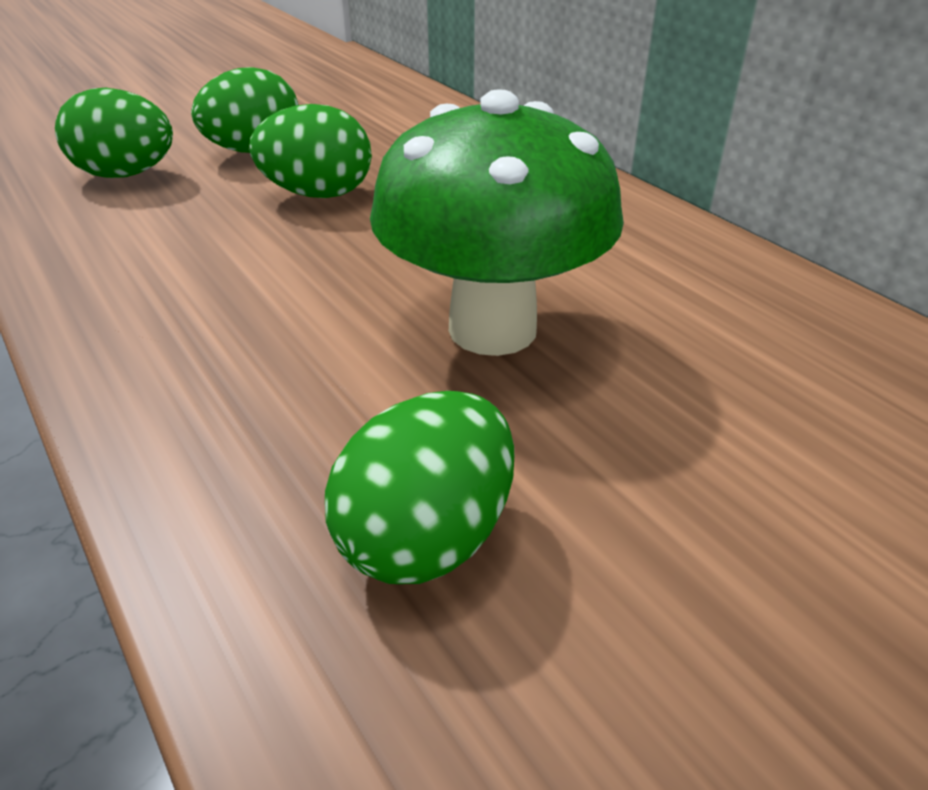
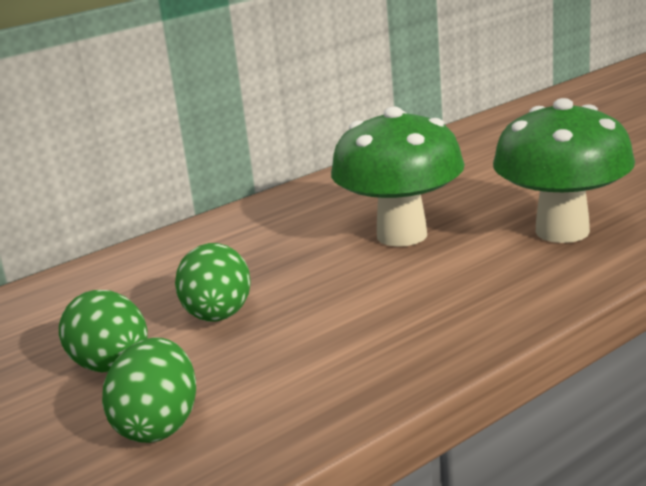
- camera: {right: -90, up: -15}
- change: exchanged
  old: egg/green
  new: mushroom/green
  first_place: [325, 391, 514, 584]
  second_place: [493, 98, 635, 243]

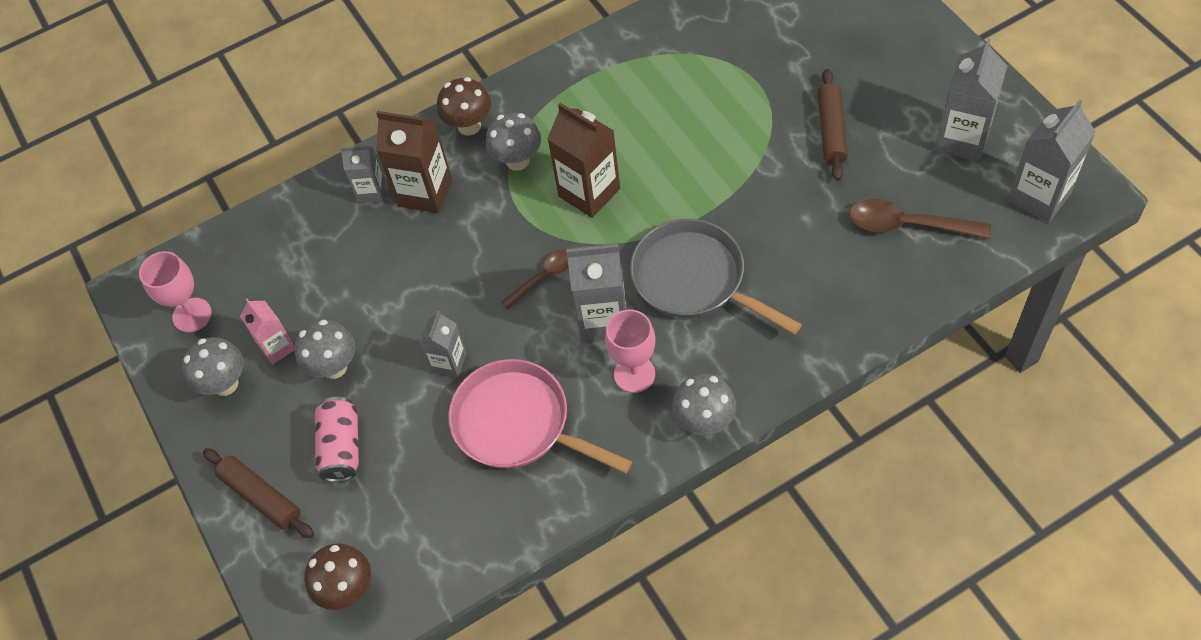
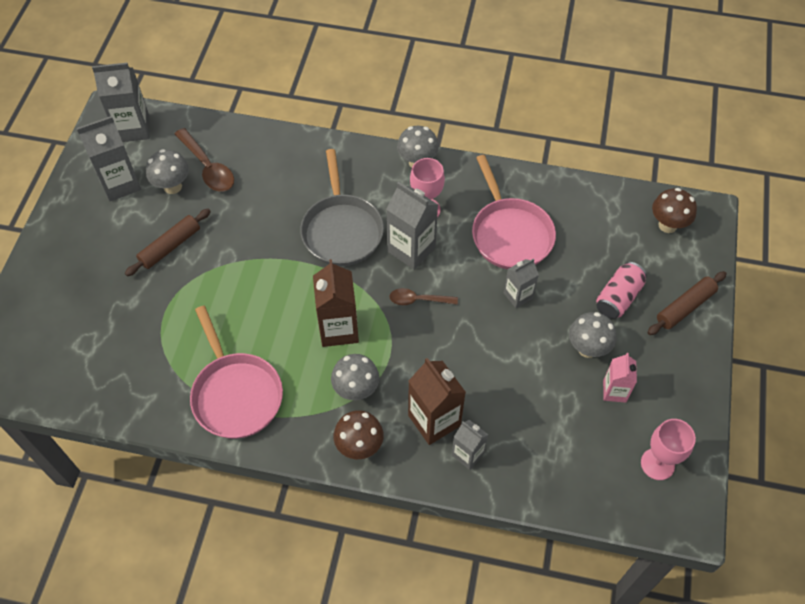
- camera: {right: -145, up: 0}
- change: relocated
  old: mushroom/grey
  first_place: [182, 337, 244, 396]
  second_place: [146, 149, 189, 194]
- change: spun
  old: rolling pin/brown
  first_place: [203, 448, 314, 538]
  second_place: [647, 271, 727, 335]
  degrees: 60
- change: appeared
  new: pan/pink
  second_place: [190, 306, 283, 439]

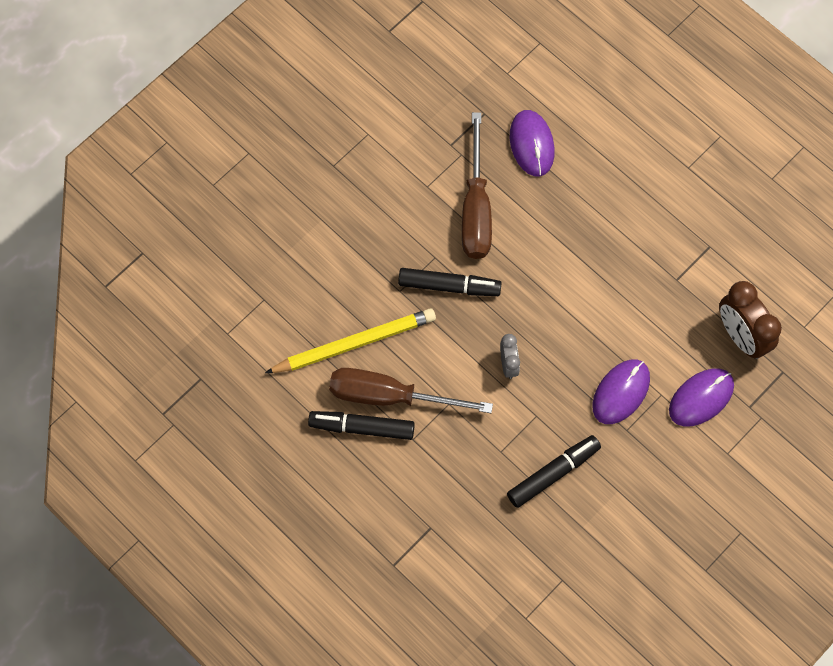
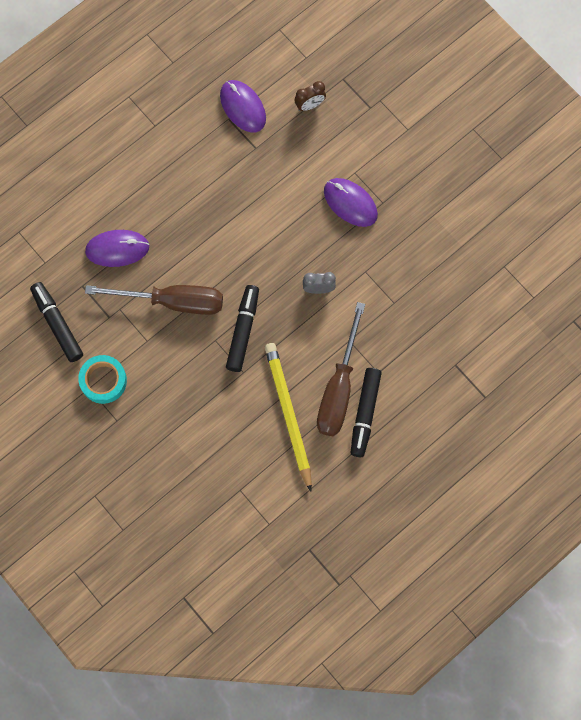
- camera: {right: -85, up: 5}
- change: size
  old: clock/brown
  first_place: [719, 281, 782, 359]
  second_place: [295, 81, 326, 111]
  factor: 0.55
- change: relocated
  old: mouse/purple
  first_place: [669, 368, 734, 427]
  second_place: [220, 80, 266, 132]
- change: relocated
  old: marker/black
  first_place: [507, 435, 601, 508]
  second_place: [30, 282, 83, 362]
- change: appeared
  new: tape/turquoise
  second_place: [78, 355, 127, 404]

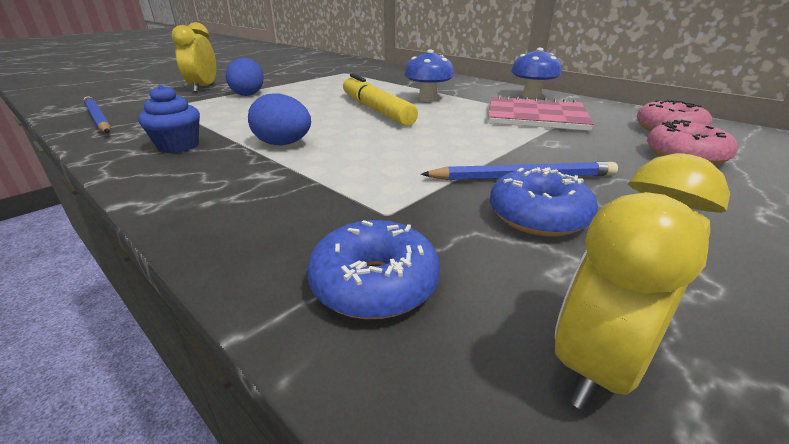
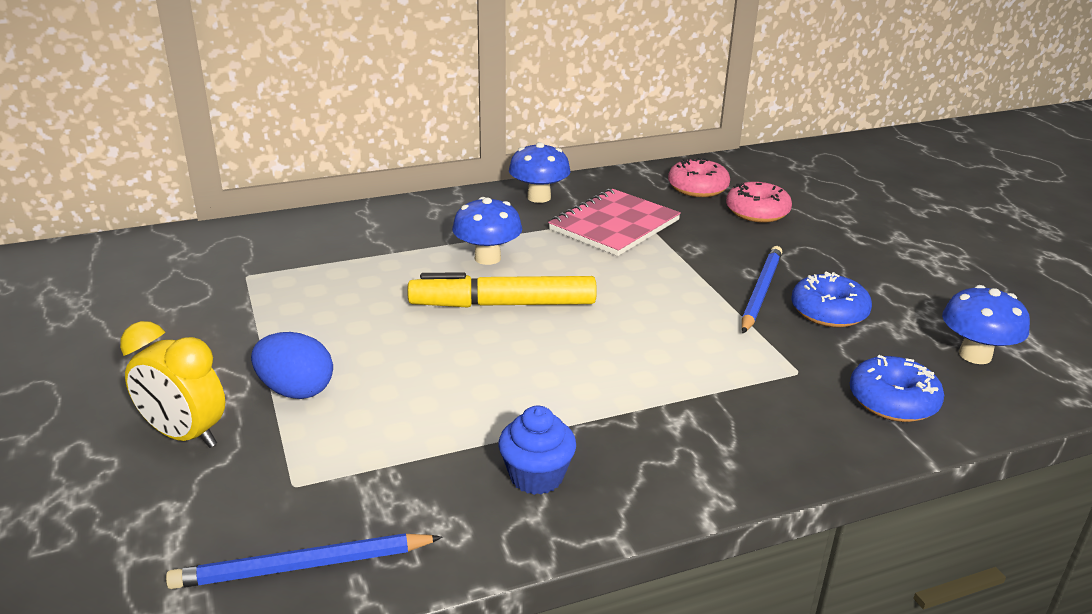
- camera: {right: -65, up: 0}
- change: missing
  old: egg/blue
  first_place: [248, 94, 311, 145]
- change: exchanged
  old: clock/yellow
  new: mushroom/blue
  first_place: [555, 153, 730, 410]
  second_place: [942, 285, 1030, 364]

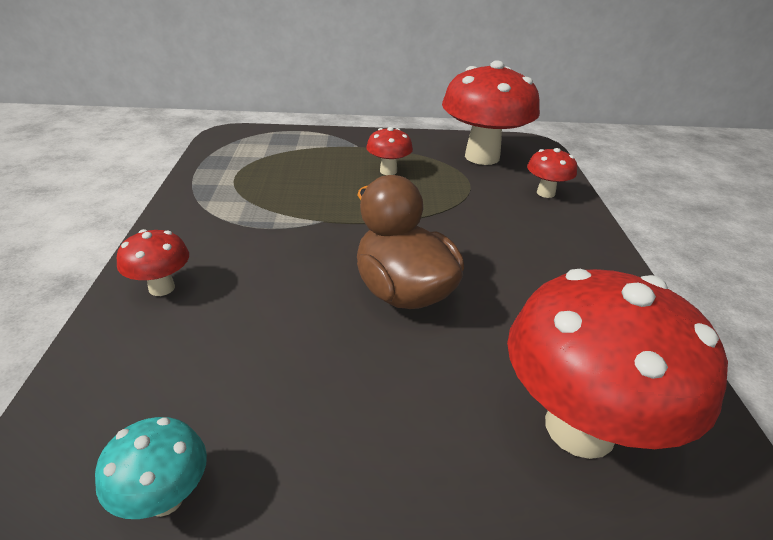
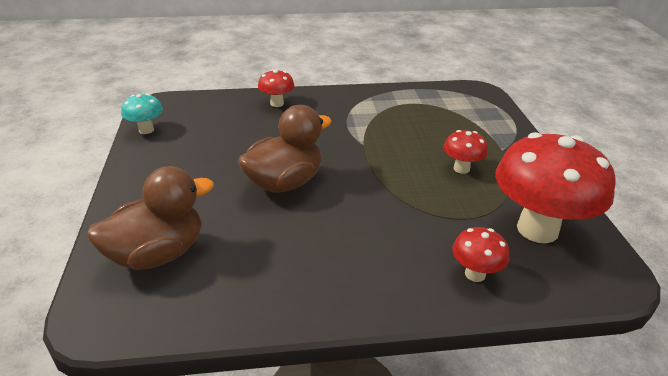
- camera: {right: 85, up: 0}
- change: exchanged
  old: mushroom/red
  new: duck/brown
  first_place: [507, 269, 728, 459]
  second_place: [87, 166, 214, 270]

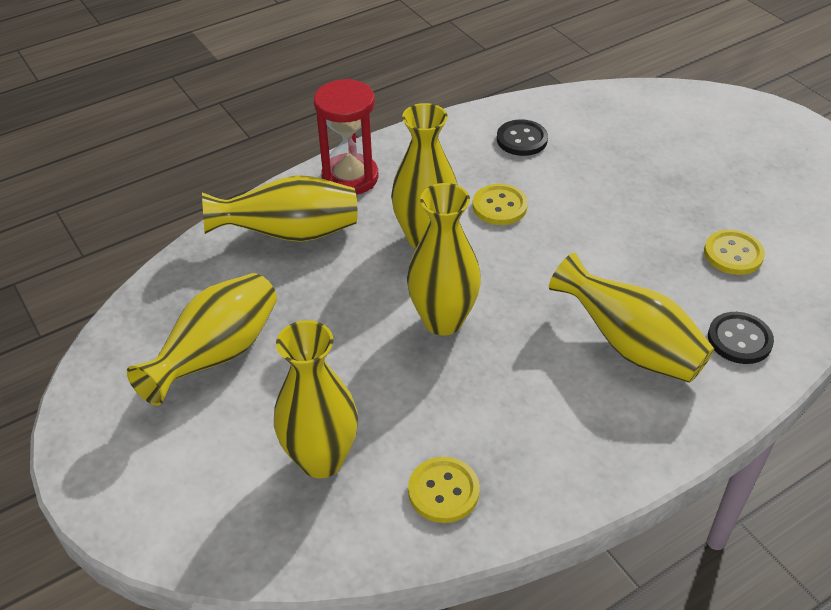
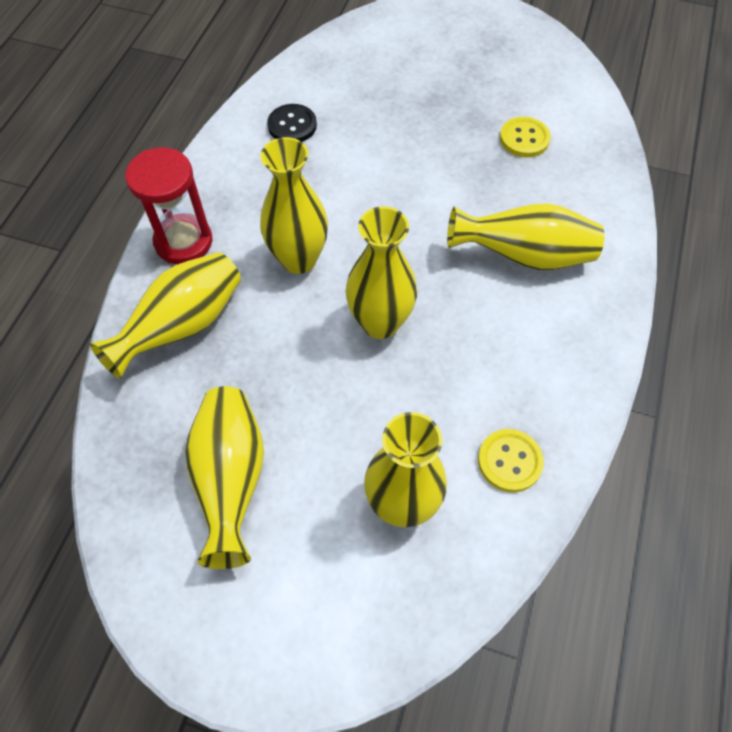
- camera: {right: -40, up: 15}
- change: missing
  old: button/yellow
  first_place: [473, 184, 528, 225]
- change: missing
  old: button/black
  first_place: [708, 312, 774, 364]

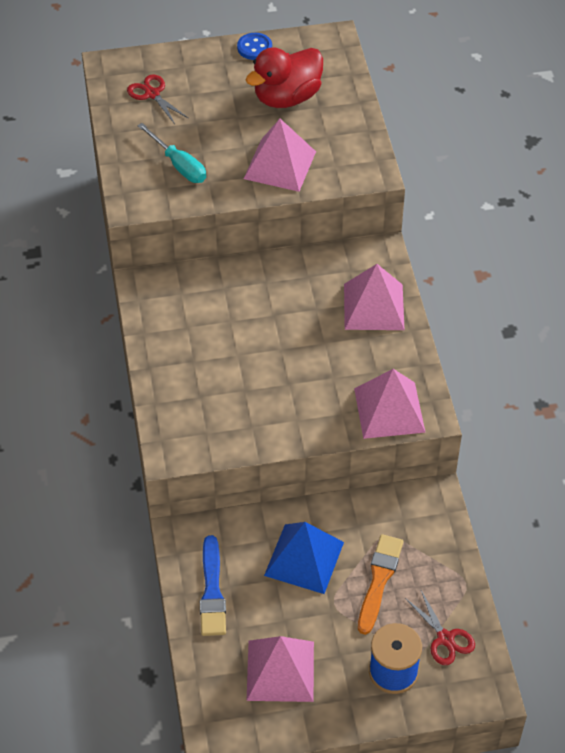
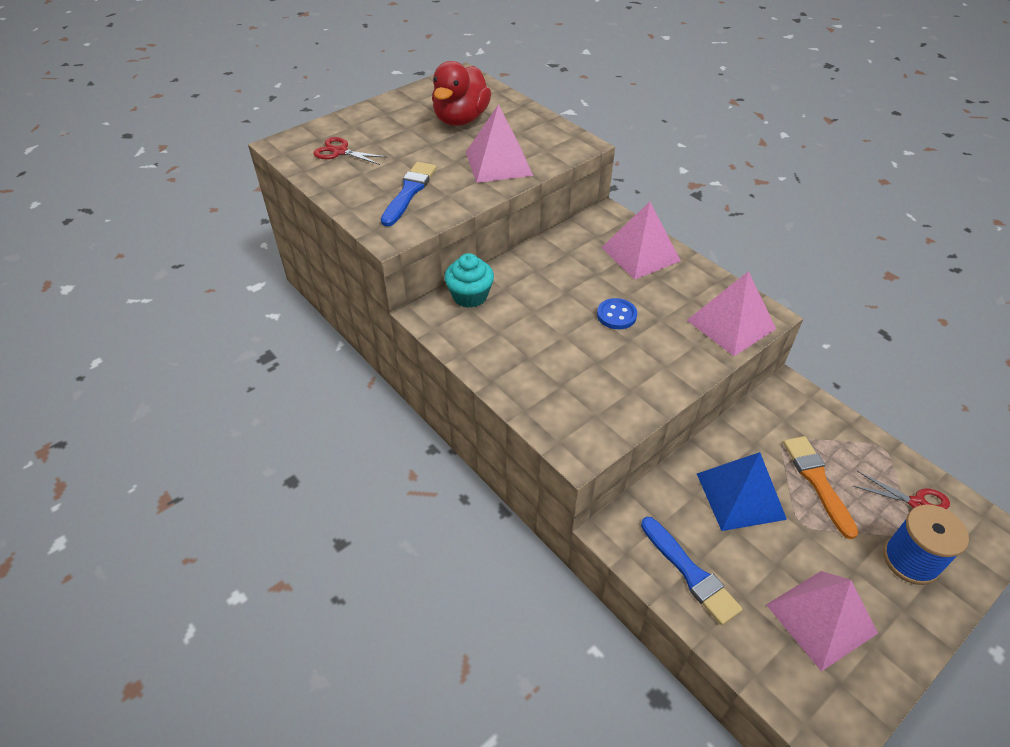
- camera: {right: -30, up: -5}
- change: relocated
  old: button/blue
  first_place: [237, 33, 272, 60]
  second_place: [597, 298, 637, 329]
- change: exchanged
  old: screwdriver/turquoise
  new: brush/blue
  first_place: [137, 123, 206, 183]
  second_place: [381, 162, 437, 227]
- change: appeared
  new: cupcake/turquoise
  second_place: [444, 253, 494, 308]

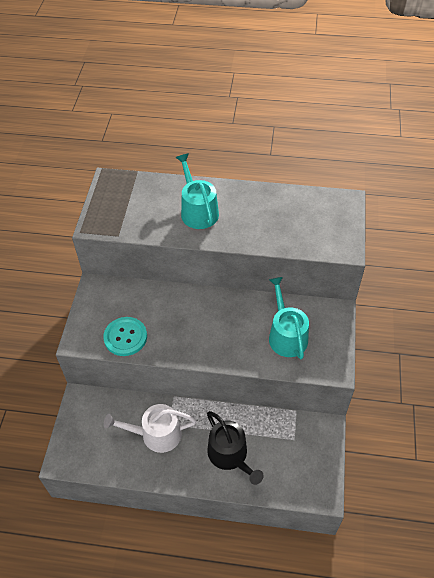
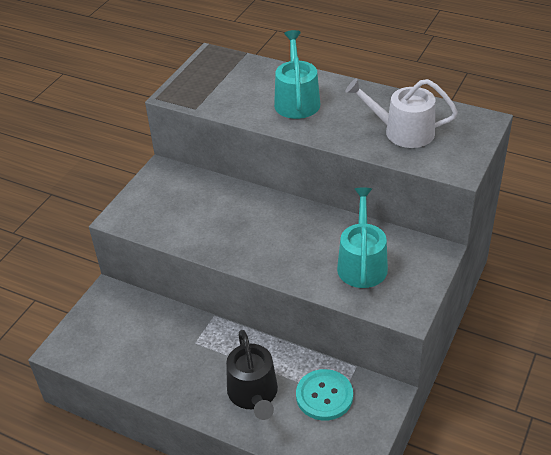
- camera: {right: 20, up: -10}
- change: relocated
  old: button/turquoise
  first_place: [103, 317, 147, 356]
  second_place: [296, 369, 353, 421]
- change: relocated
  old: watering can/white
  first_place: [104, 404, 196, 453]
  second_place: [345, 78, 458, 148]

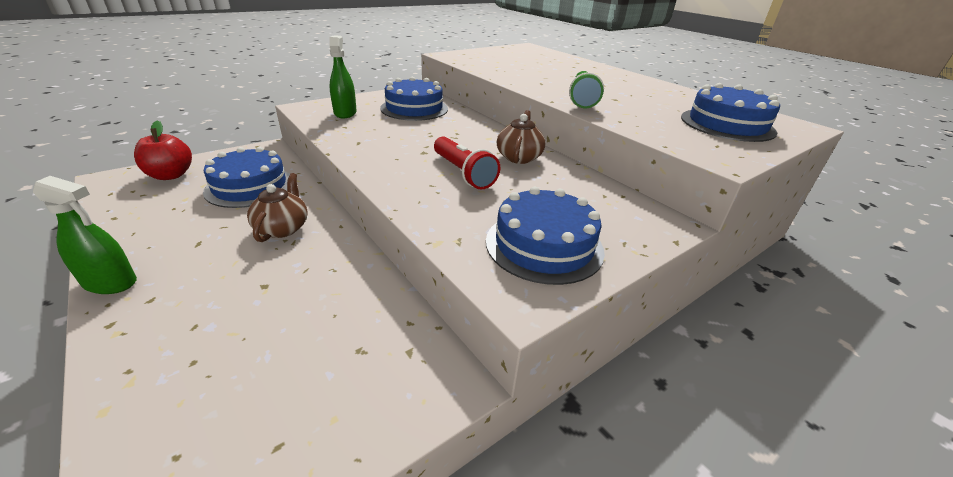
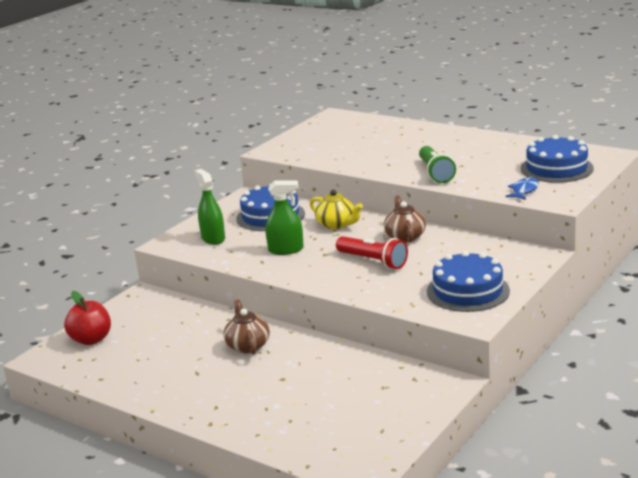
- camera: {right: -15, up: -10}
- change: missing
  old: cake/blue
  first_place: [203, 147, 290, 208]
- change: relocated
  old: spray bottle/green
  first_place: [33, 176, 137, 294]
  second_place: [265, 180, 304, 255]
- change: appeared
  new: fish/blue
  second_place: [505, 177, 539, 200]
- change: appeared
  new: teapot/yellow
  second_place: [310, 190, 363, 229]

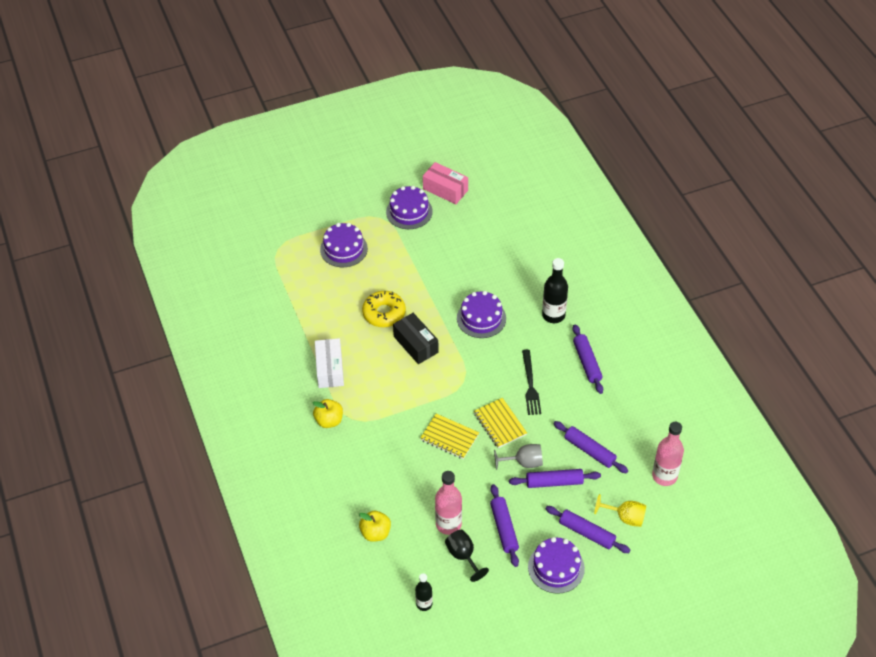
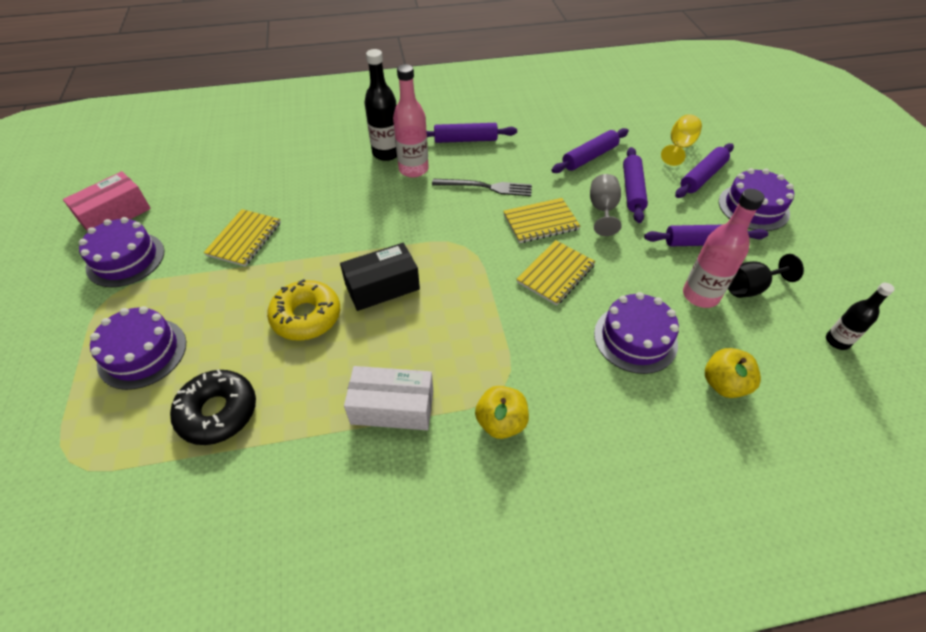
- camera: {right: -80, up: 0}
- change: relocated
  old: cake/purple
  first_place: [457, 291, 506, 338]
  second_place: [594, 292, 679, 374]
- change: relocated
  old: bottle/pink
  first_place: [652, 422, 684, 486]
  second_place: [393, 64, 429, 178]
- change: appeared
  new: notebook/yellow
  second_place: [204, 209, 281, 267]
- change: appeared
  new: donut/black
  second_place: [170, 369, 256, 445]

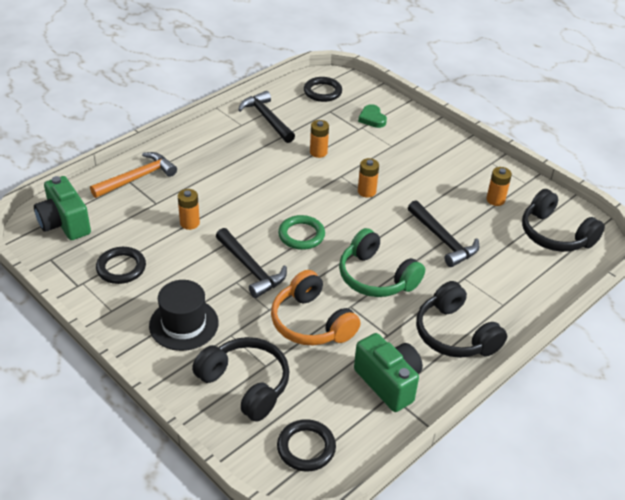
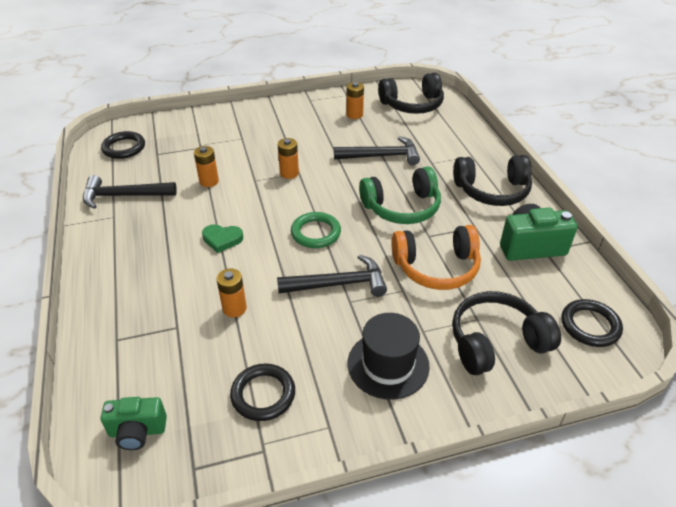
- camera: {right: -60, up: 0}
- change: relocated
  old: heart/green
  first_place: [358, 104, 387, 128]
  second_place: [202, 224, 243, 253]
- change: missing
  old: hammer/orange
  first_place: [90, 152, 177, 198]
- change: size
  old: camera/green
  first_place: [34, 176, 91, 240]
  second_place: [101, 397, 167, 450]
  factor: 0.66

